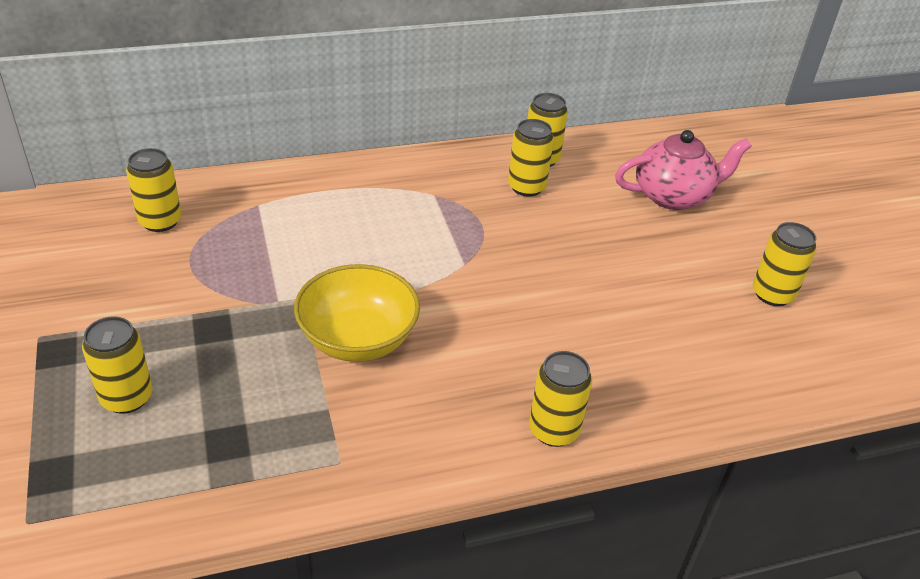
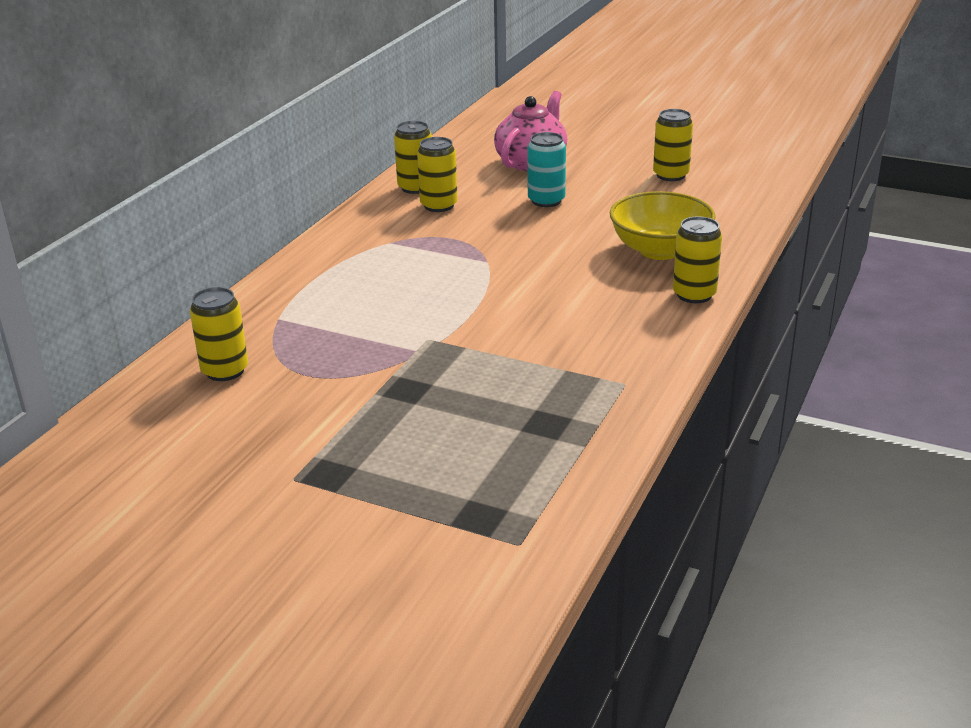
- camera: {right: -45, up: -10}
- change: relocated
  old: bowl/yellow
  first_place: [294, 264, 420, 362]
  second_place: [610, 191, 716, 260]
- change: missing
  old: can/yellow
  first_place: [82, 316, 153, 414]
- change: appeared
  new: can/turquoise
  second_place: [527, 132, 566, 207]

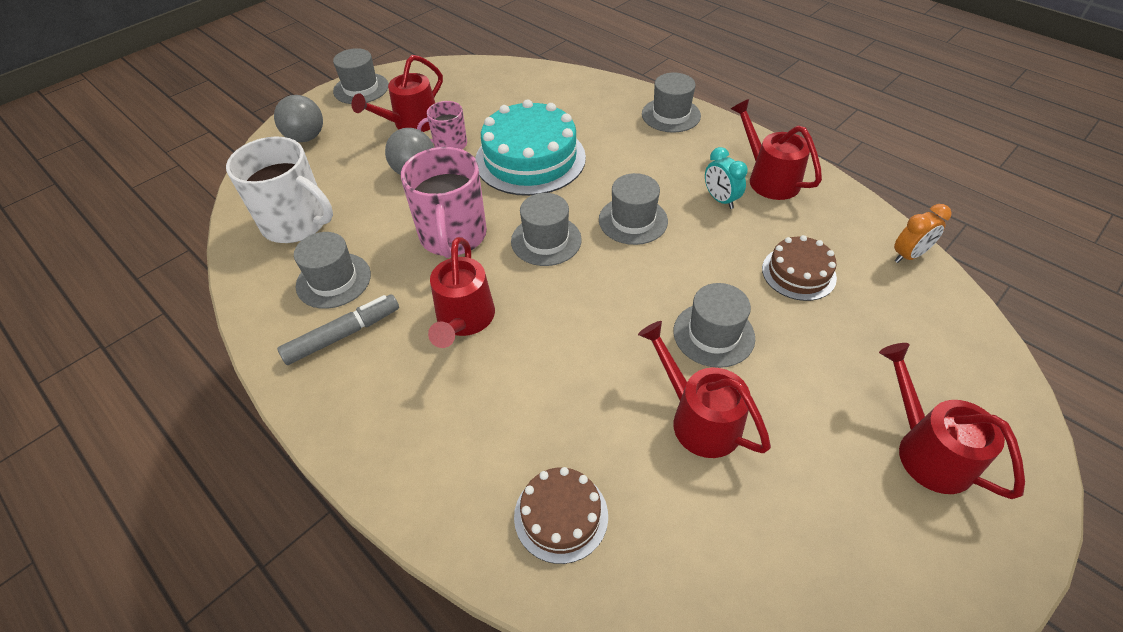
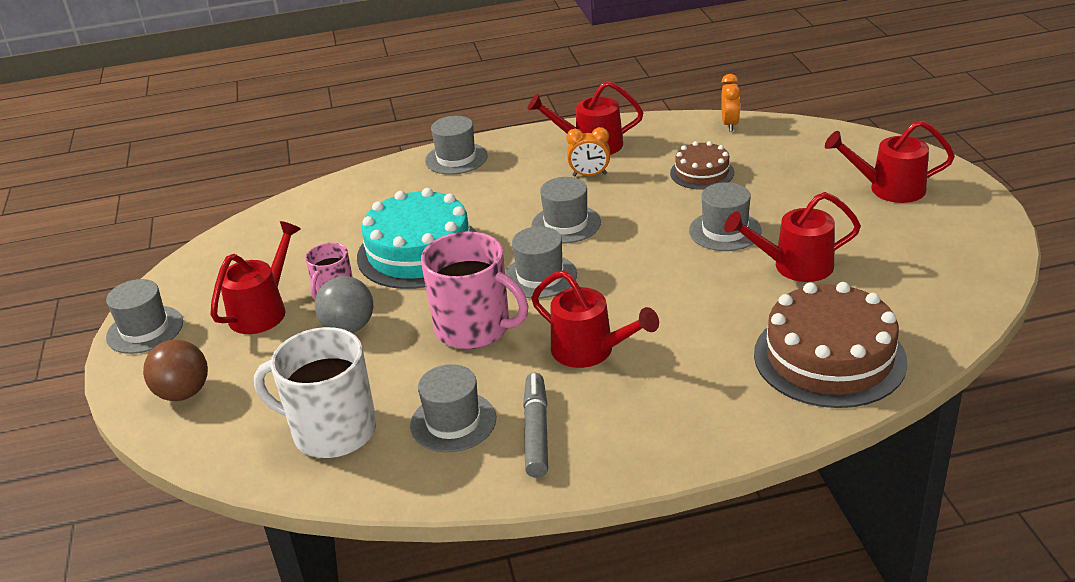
- camera: {right: -55, up: -15}
- change: spun
  old: watering can/red
  first_place: [352, 55, 443, 132]
  second_place: [210, 221, 301, 334]
  degrees: -135
- change: colour
  old: ball/grey
  new: ball/brown
  first_place: [274, 95, 323, 142]
  second_place: [143, 340, 208, 401]
- change: spun
  old: mug/white
  first_place: [226, 136, 333, 243]
  second_place: [254, 327, 376, 458]
  degrees: -135
- change: colour
  old: clock/turquoise
  new: clock/orange
  first_place: [705, 147, 748, 209]
  second_place: [566, 127, 610, 176]
- change: size
  old: cake/brown
  first_place: [514, 467, 608, 564]
  second_place: [754, 282, 908, 408]
  factor: 1.84

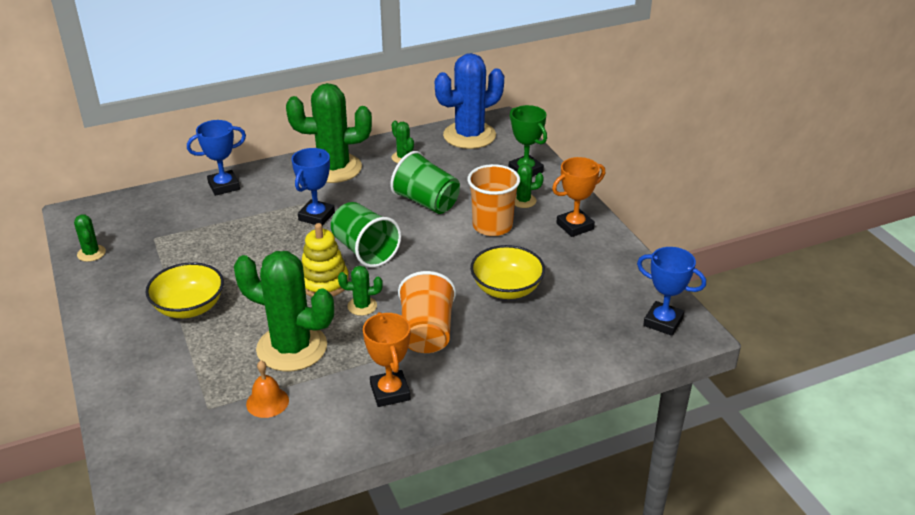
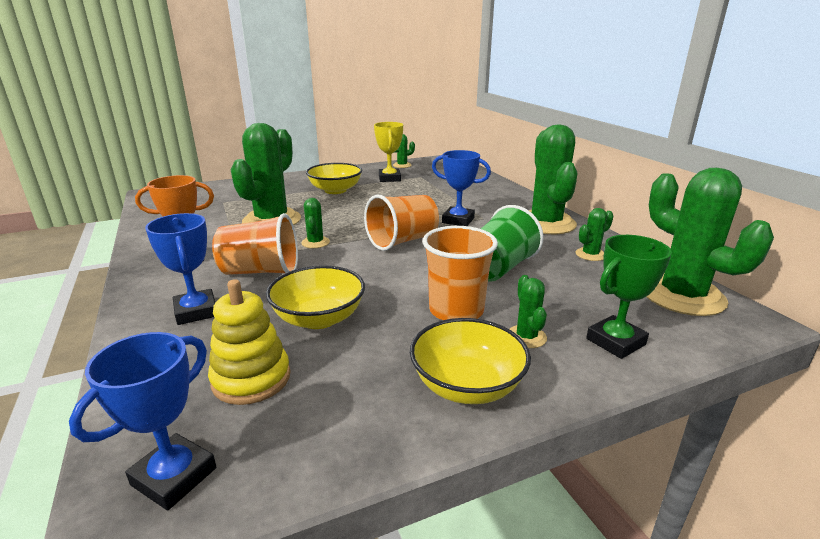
- camera: {right: 90, up: -10}
- change: colour
  old: cactus/blue
  new: cactus/green
  first_place: [435, 53, 504, 149]
  second_place: [646, 168, 774, 316]
- change: relocated
  old: trophy/blue
  first_place: [187, 120, 246, 196]
  second_place: [145, 213, 215, 325]
- change: exchanged
  old: trophy/orange
  new: bowl/yellow
  first_place: [552, 157, 605, 237]
  second_place: [410, 318, 531, 404]
- change: colour
  old: cup/green
  new: cup/orange
  first_place: [331, 202, 401, 267]
  second_place: [364, 194, 439, 251]
- change: relocated
  old: stacking toy/yellow
  first_place: [302, 223, 349, 297]
  second_place: [208, 279, 290, 405]
- change: missing
  old: bell/orange
  first_place: [246, 360, 289, 418]
- change: appeared
  new: trophy/yellow
  second_place: [374, 122, 403, 182]

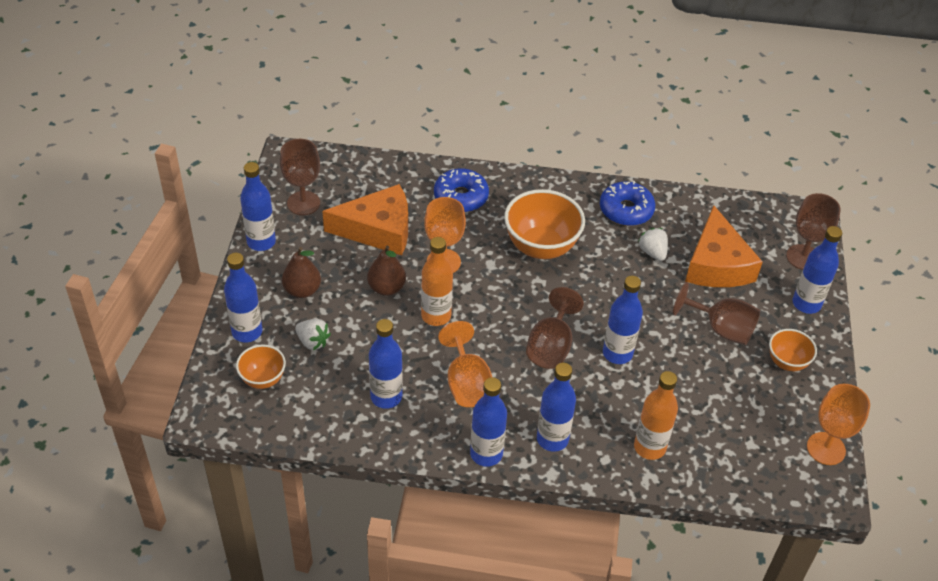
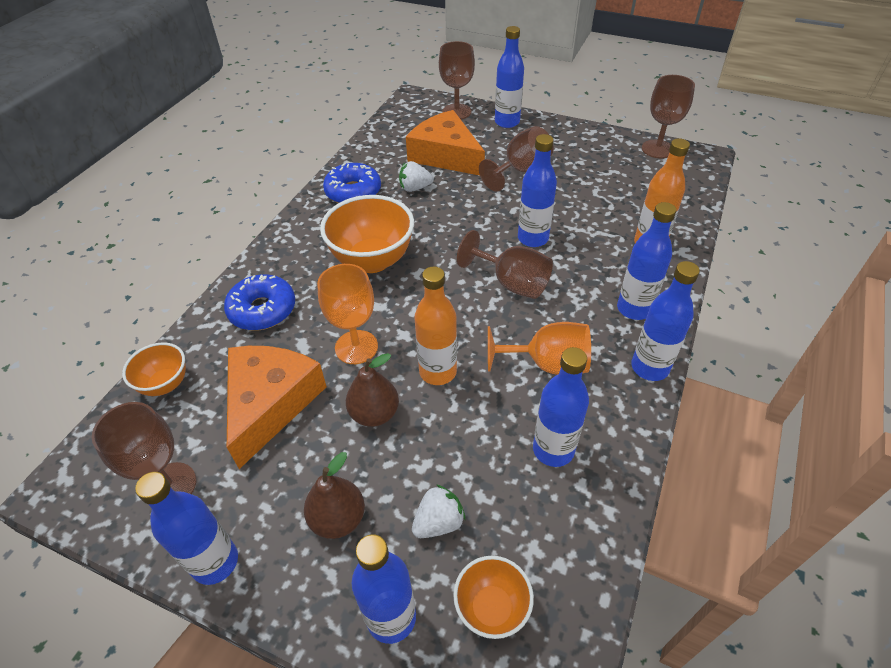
- camera: {right: -70, up: 0}
- change: spun
  old: cheese/orange
  first_place: [685, 205, 763, 287]
  second_place: [406, 110, 485, 175]
  degrees: -150
- change: relocated
  old: bowl/orange
  first_place: [769, 329, 817, 371]
  second_place: [122, 342, 186, 396]
- change: colour
  old: goblet/orange
  new: goblet/brown
  first_place: [807, 384, 870, 465]
  second_place: [642, 75, 695, 158]

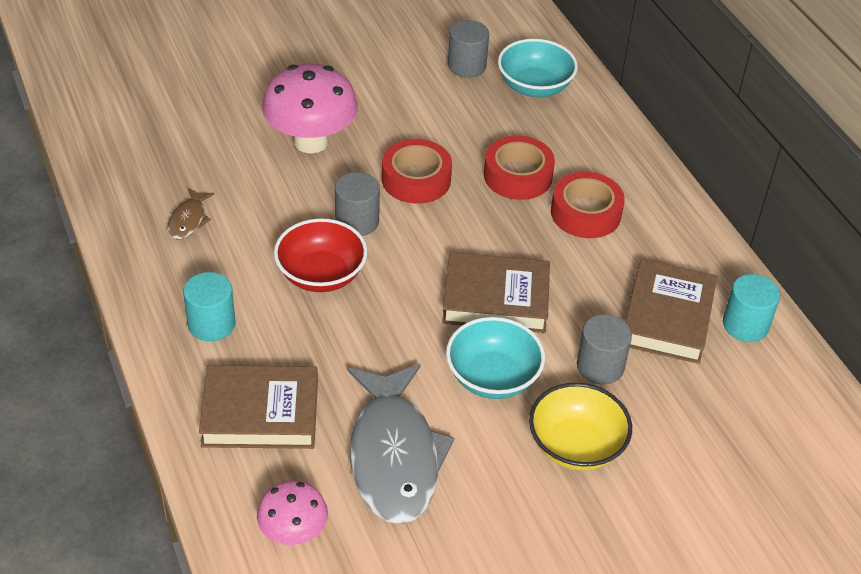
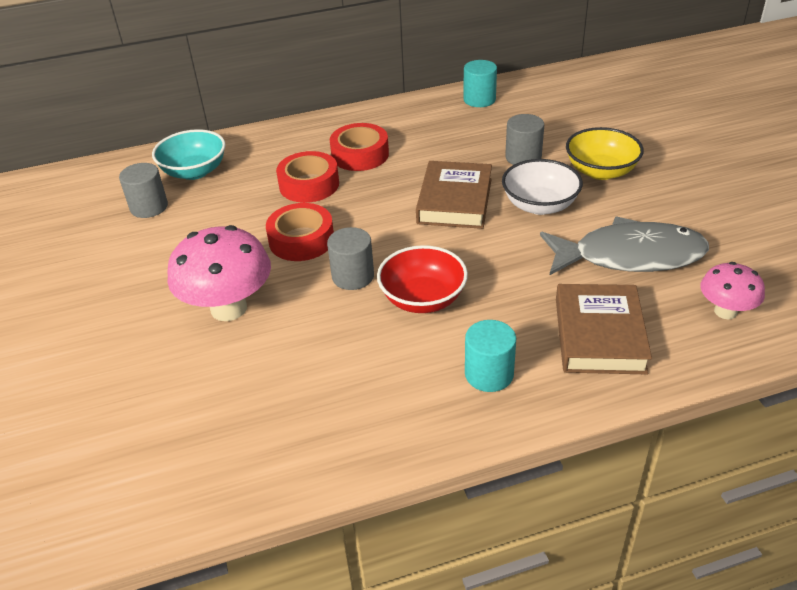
- camera: {right: -80, up: -5}
- change: missing
  old: fish/brown
  first_place: [168, 188, 215, 239]
- change: missing
  old: book/brown
  first_place: [625, 259, 717, 364]
- change: colour
  old: bowl/turquoise
  new: bowl/white
  first_place: [446, 317, 545, 399]
  second_place: [502, 159, 583, 215]

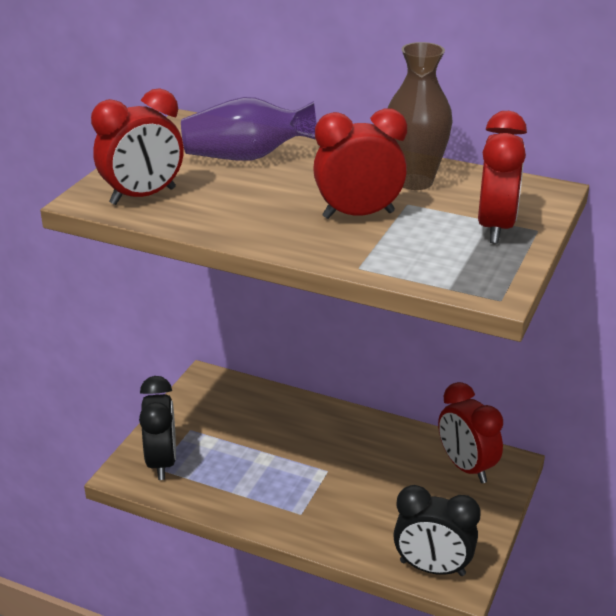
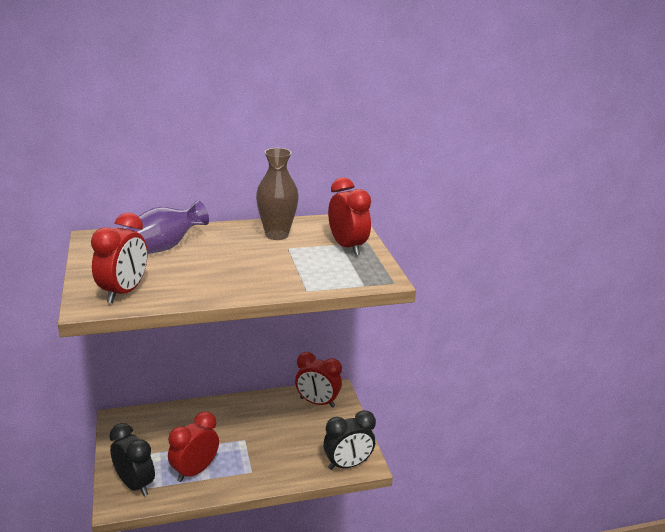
- camera: {right: -40, up: -5}
- change: relocated
  old: clock/red
  first_place: [313, 108, 407, 219]
  second_place: [168, 411, 219, 482]

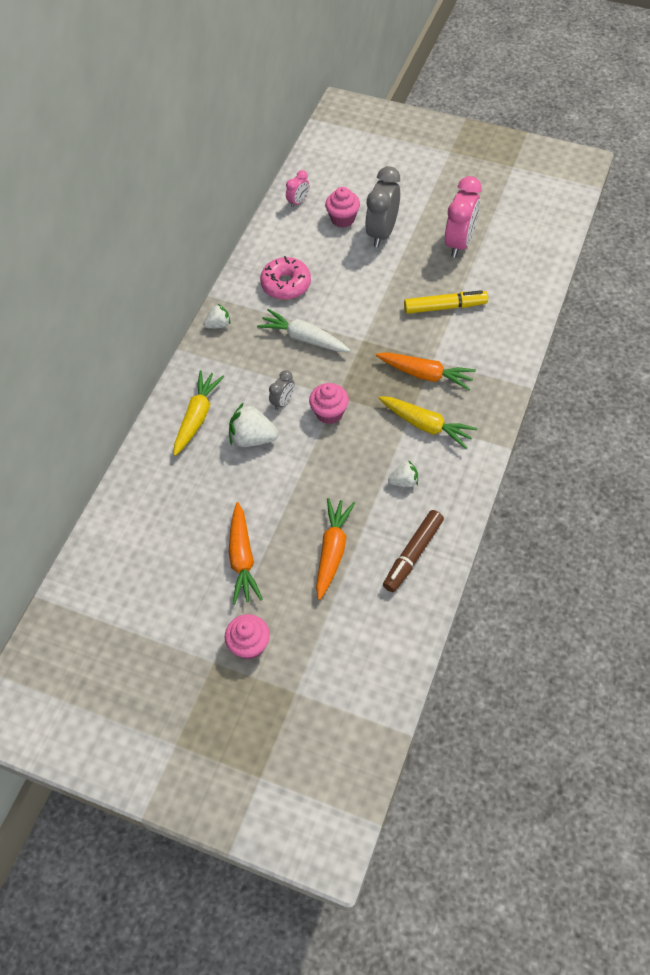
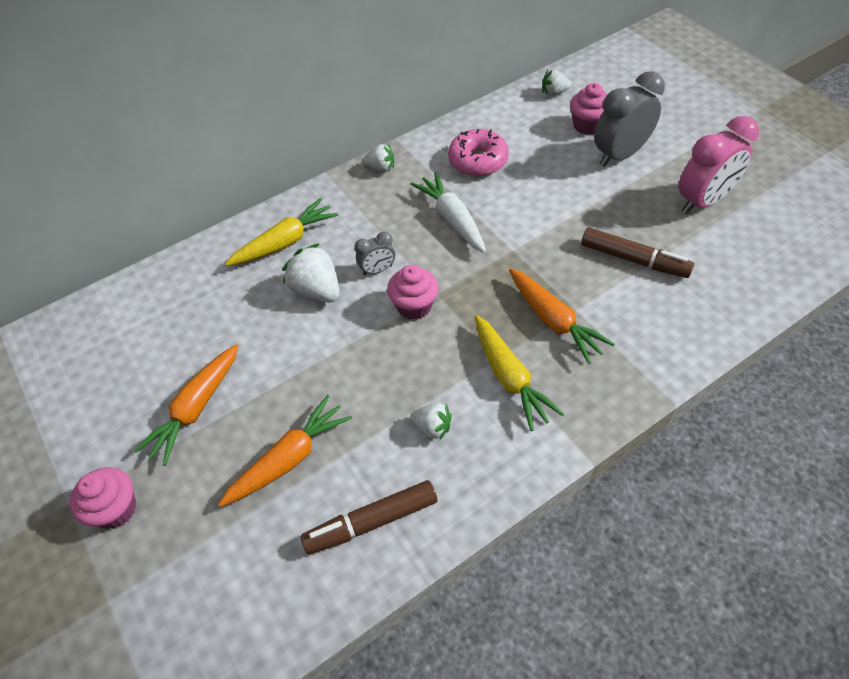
- camera: {right: 35, up: -5}
- change: exchanged
  old: clock/pink
  new: strawberry/white
  first_place: [286, 170, 309, 208]
  second_place: [542, 69, 571, 96]
- change: colour
  old: marker/yellow
  new: marker/brown
  first_place: [404, 290, 488, 314]
  second_place: [581, 228, 694, 278]

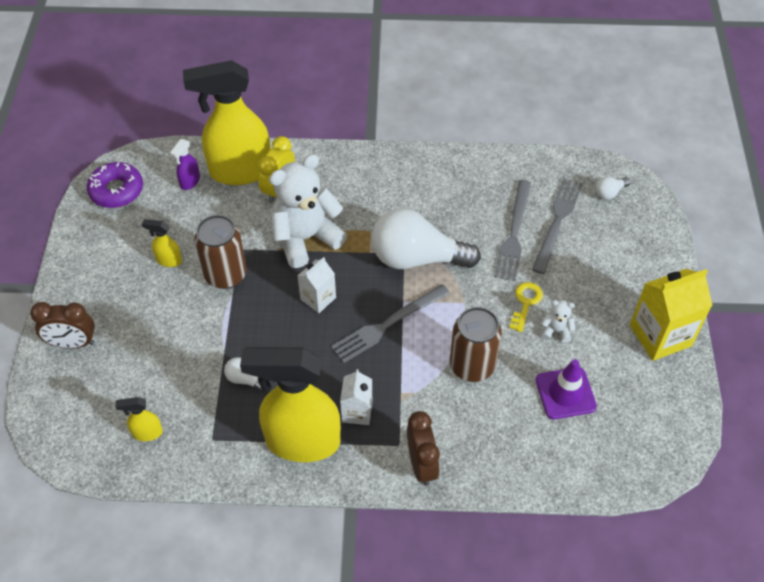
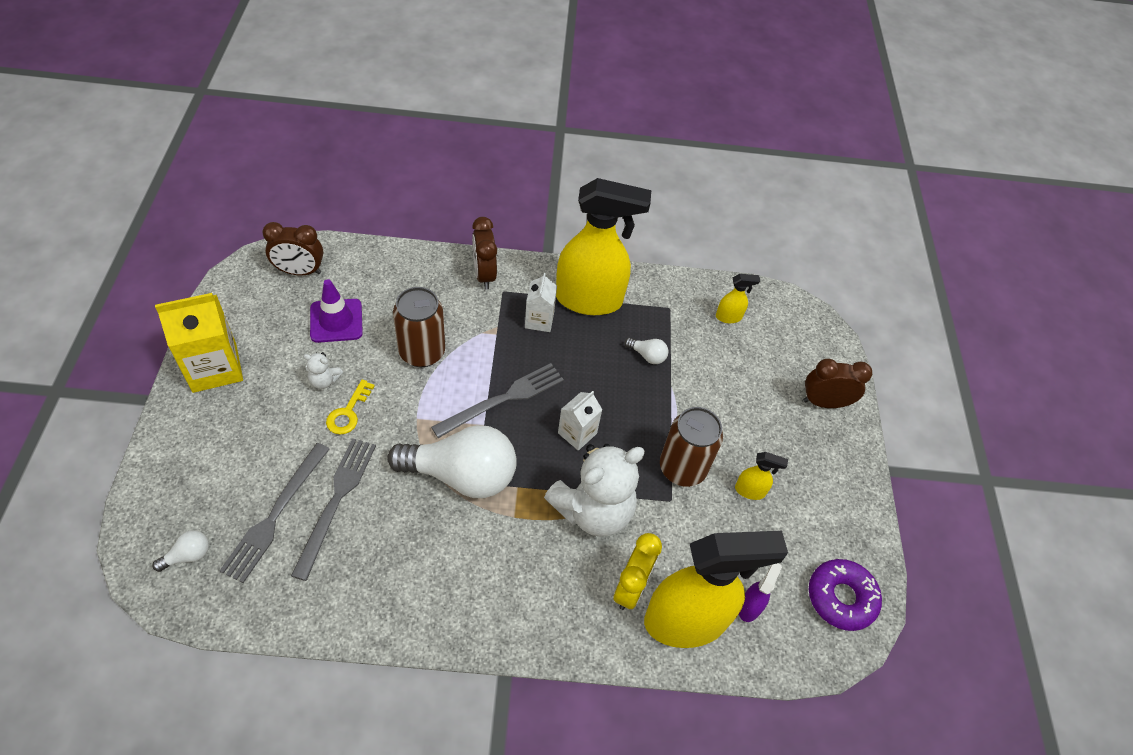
- camera: {right: 175, up: 0}
- change: appeared
  new: clock/brown
  second_place: [262, 222, 323, 275]

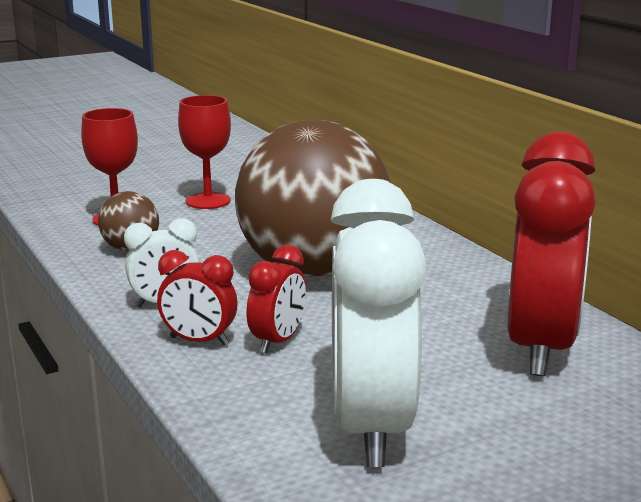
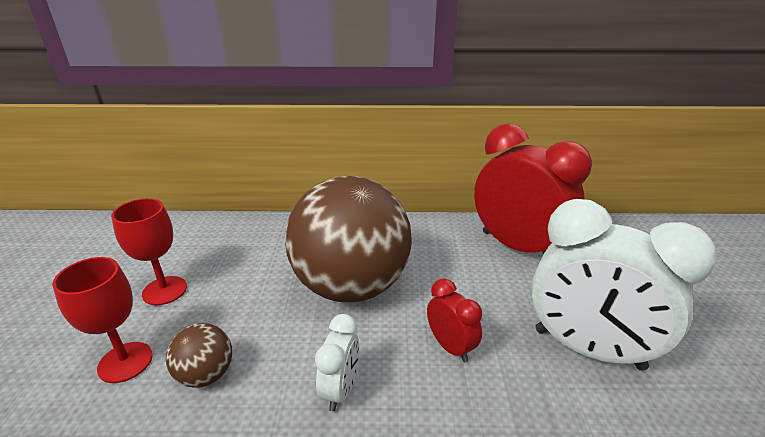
- camera: {right: -60, up: 10}
- change: missing
  old: clock/red
  first_place: [157, 250, 238, 346]

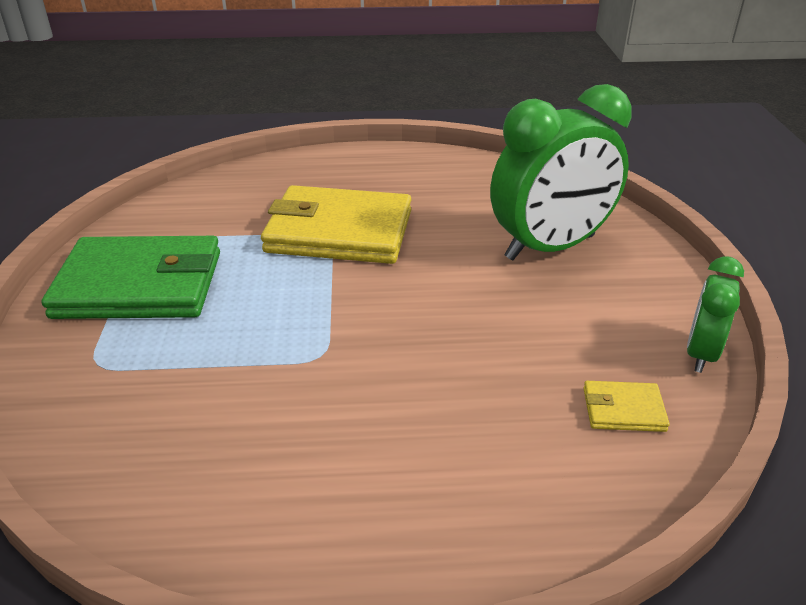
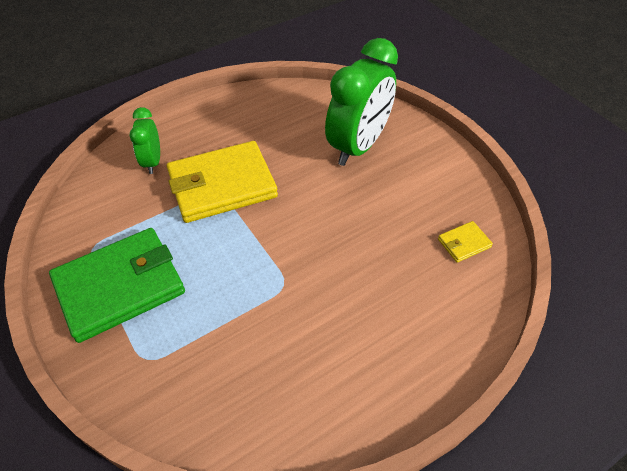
- camera: {right: -30, up: 15}
- change: relocated
  old: clock/green
  first_place: [687, 256, 744, 373]
  second_place: [129, 107, 160, 174]

